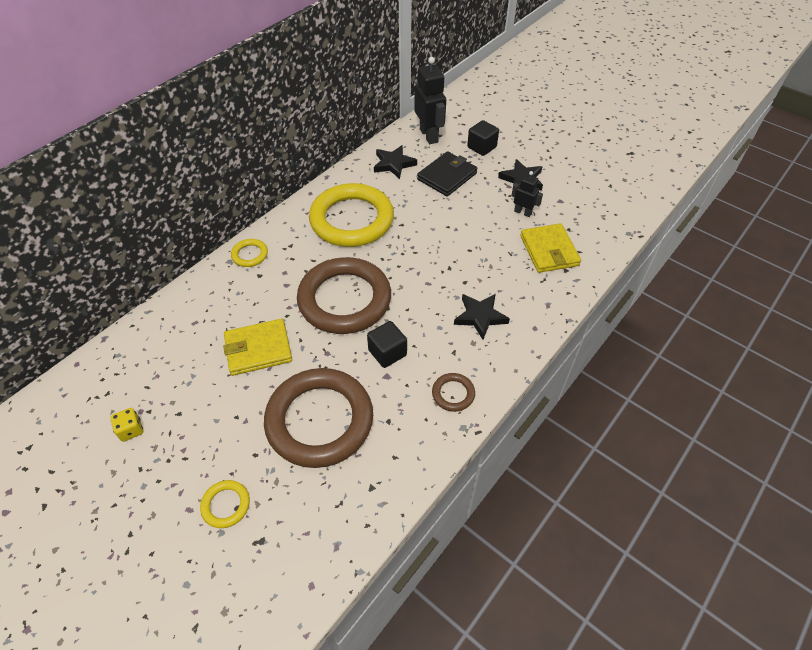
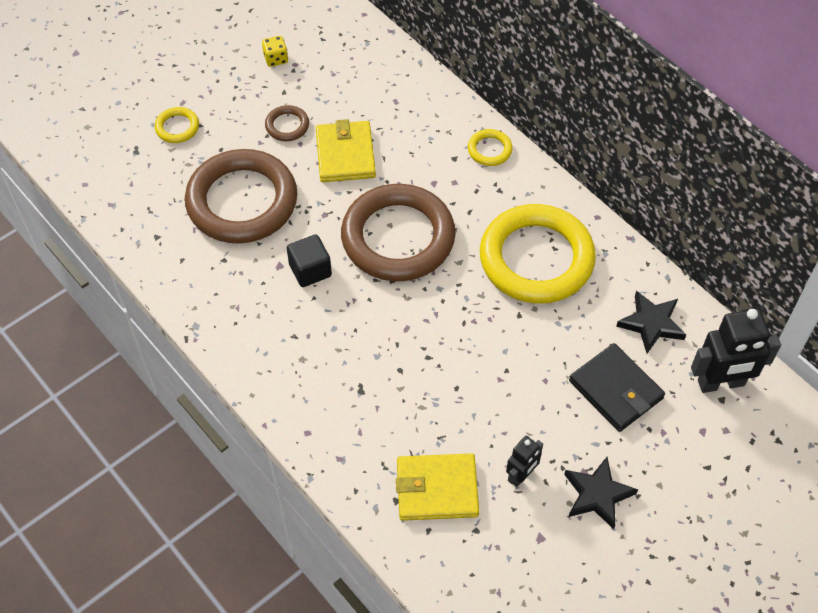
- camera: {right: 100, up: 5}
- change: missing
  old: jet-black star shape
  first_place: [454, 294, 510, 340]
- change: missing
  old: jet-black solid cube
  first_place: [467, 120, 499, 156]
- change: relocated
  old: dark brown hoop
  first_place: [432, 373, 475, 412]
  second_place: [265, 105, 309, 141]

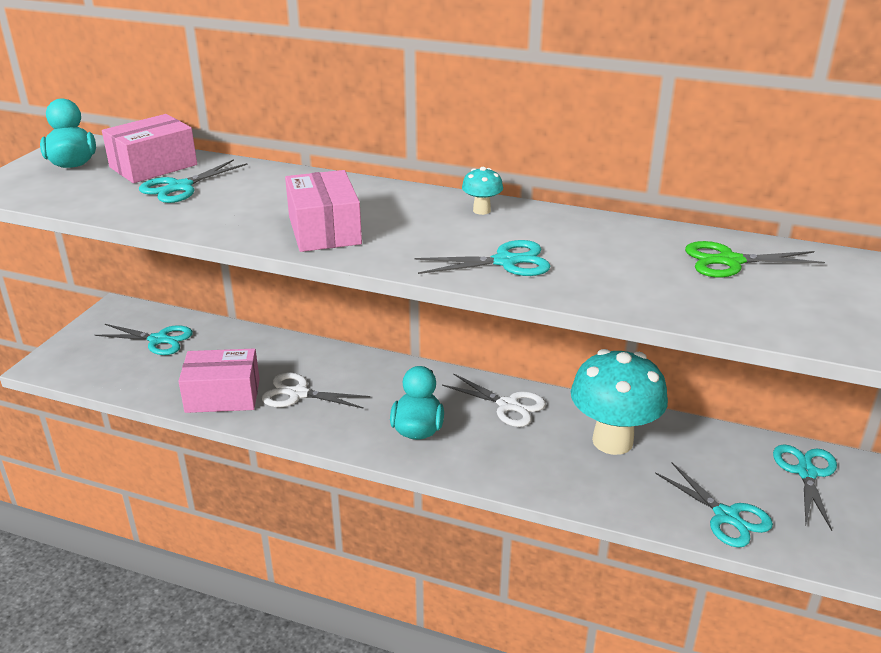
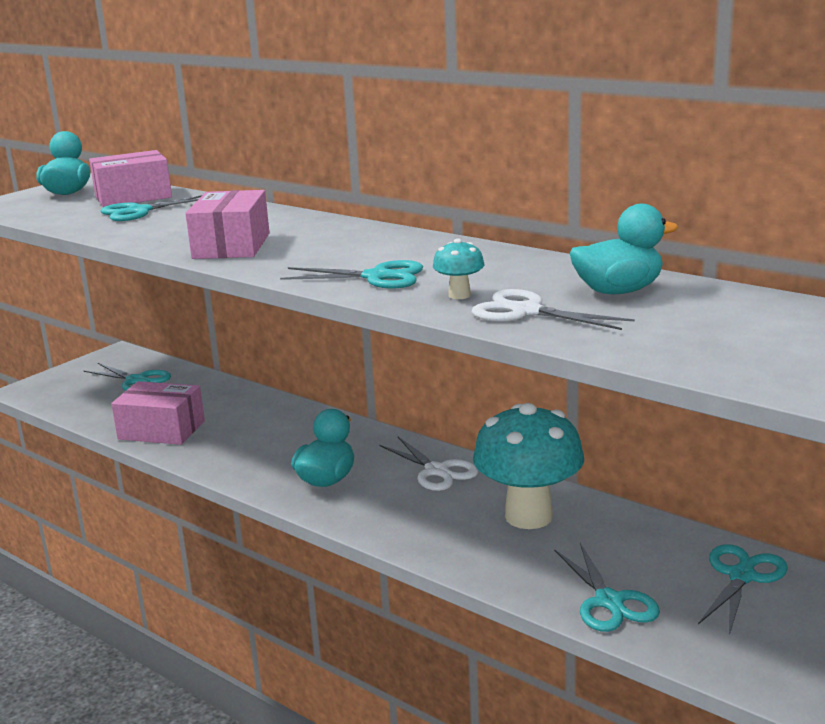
- camera: {right: 20, up: -10}
- change: relocated
  old: pure white pair of scissors
  first_place: [262, 373, 370, 409]
  second_place: [472, 289, 635, 330]
- change: relocated
  old: teal toadstool
  first_place: [462, 167, 503, 215]
  second_place: [433, 239, 485, 299]
- change: exchanged
  old: green pair of scissors
  new: teal toy duck
  first_place: [685, 241, 825, 277]
  second_place: [569, 204, 678, 294]

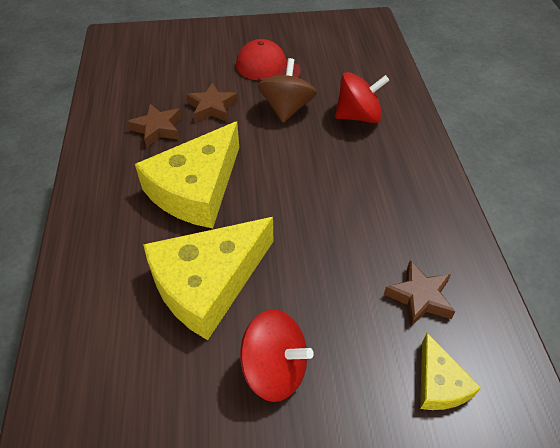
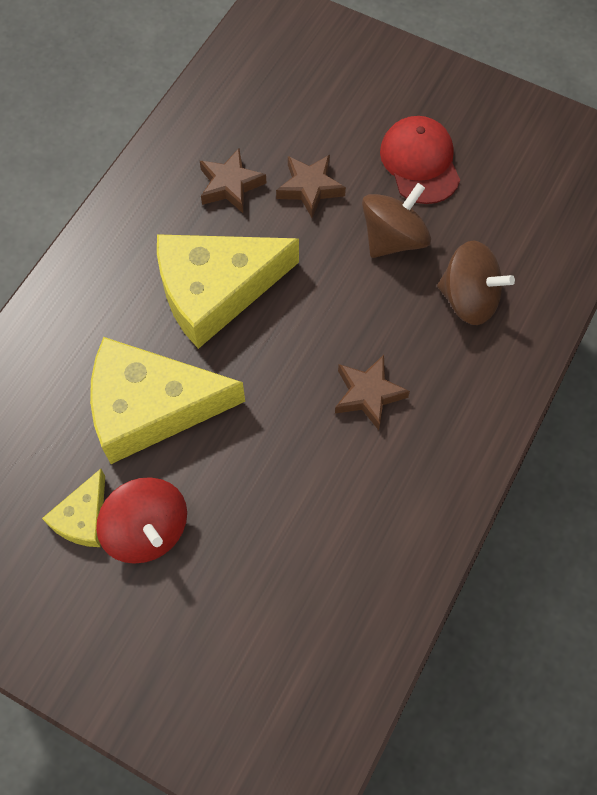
- camera: {right: 35, up: 15}
- change: relocated
  old: dark brown star shape
  first_place: [384, 261, 455, 327]
  second_place: [335, 355, 410, 430]
- change: relocated
  old: bright yellow piece of cheese
  first_place: [420, 333, 481, 410]
  second_place: [42, 469, 105, 547]
- change: colour
  old: crimson toy top
  new: dark brown toy top
  first_place: [335, 72, 390, 123]
  second_place: [437, 240, 515, 325]

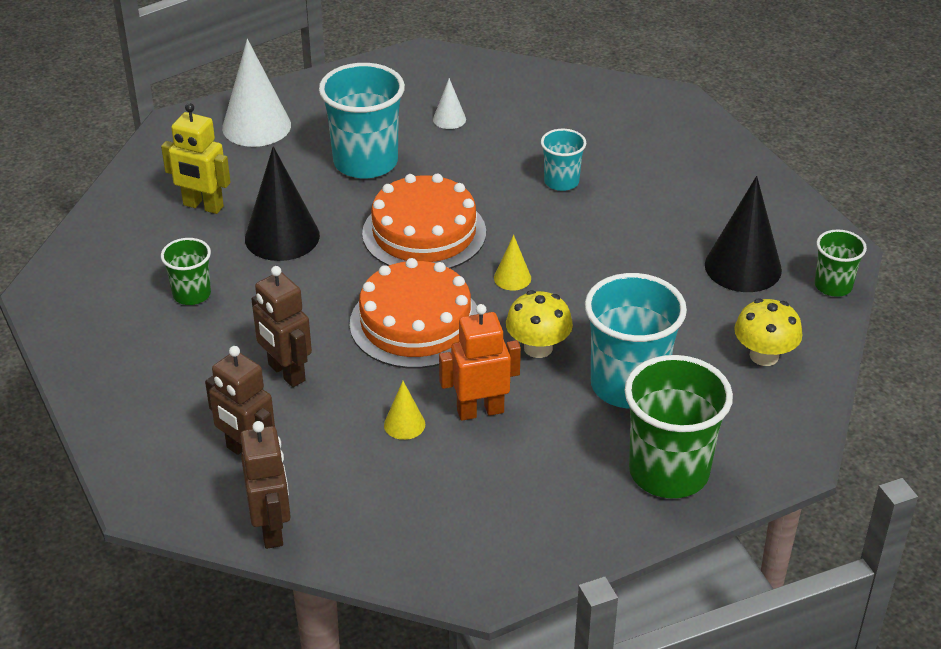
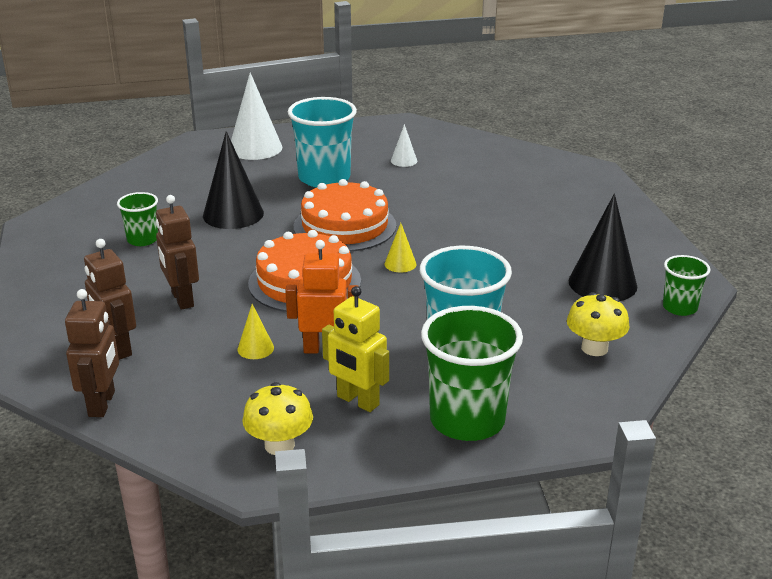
- camera: {right: 15, up: -10}
- change: missing
  old: teal cup
  first_place: [541, 129, 587, 191]
- change: relocated
  old: bright yellow toy robot
  first_place: [161, 103, 231, 214]
  second_place: [322, 286, 389, 412]
- change: relocated
  old: bright yellow toadstool
  first_place: [506, 290, 573, 358]
  second_place: [242, 382, 313, 455]

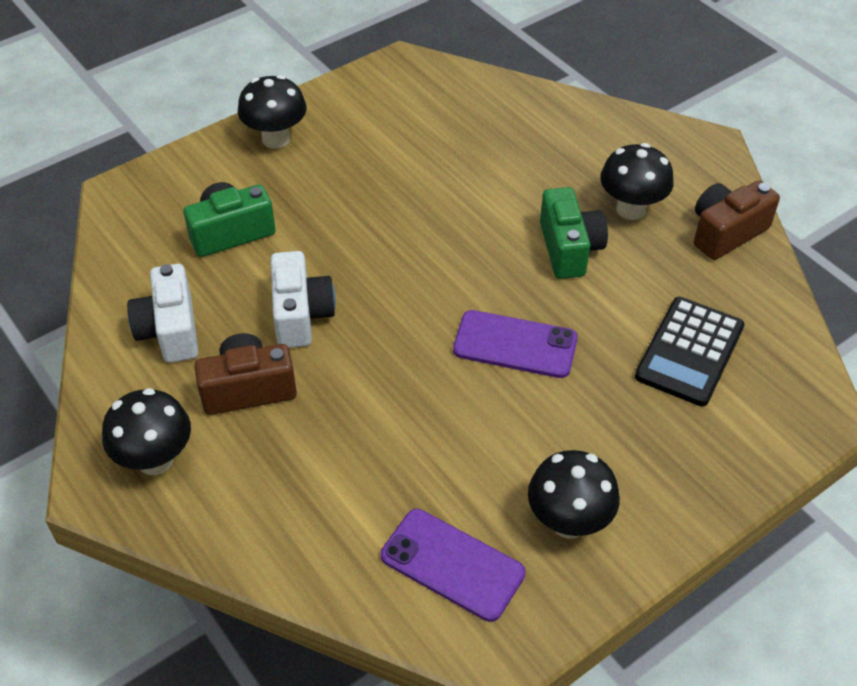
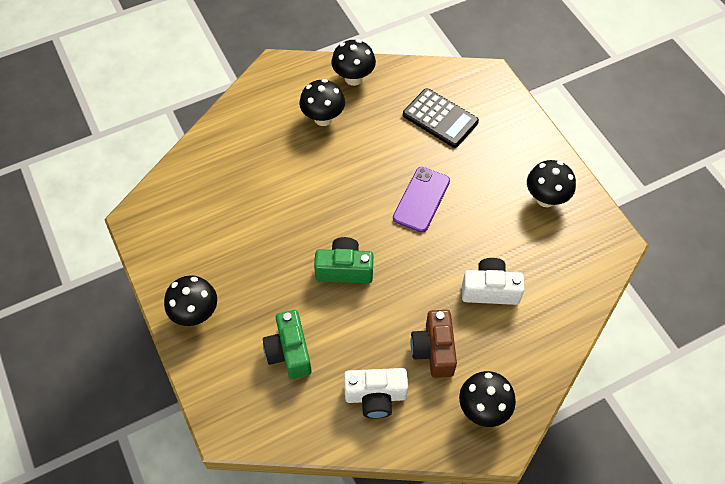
- camera: {right: -80, up: 10}
- change: missing
  old: purple smartphone
  first_place: [381, 509, 526, 622]
- change: relocated
  old: pure white compact camera
  first_place: [270, 251, 336, 348]
  second_place: [462, 258, 525, 305]
- change: relocated
  old: green compact camera
  first_place: [540, 187, 608, 279]
  second_place: [314, 237, 373, 283]
- change: exchanged
  old: dark brown compact camera
  new: jet-black toadstool
  first_place: [694, 180, 780, 260]
  second_place: [331, 39, 376, 86]

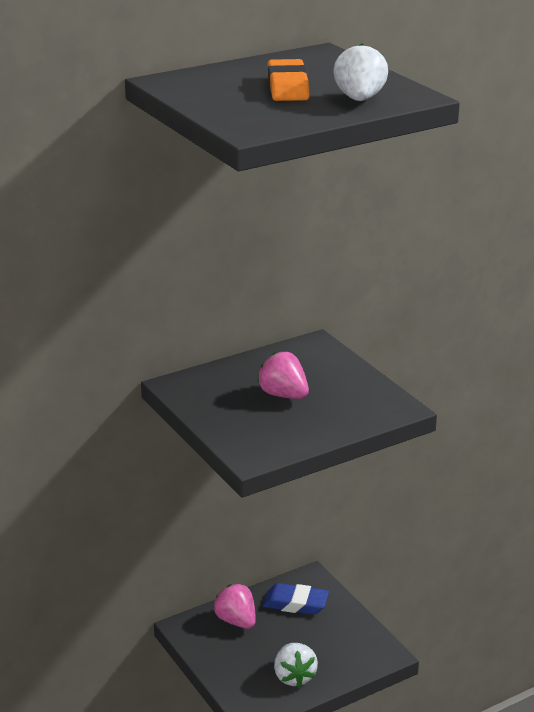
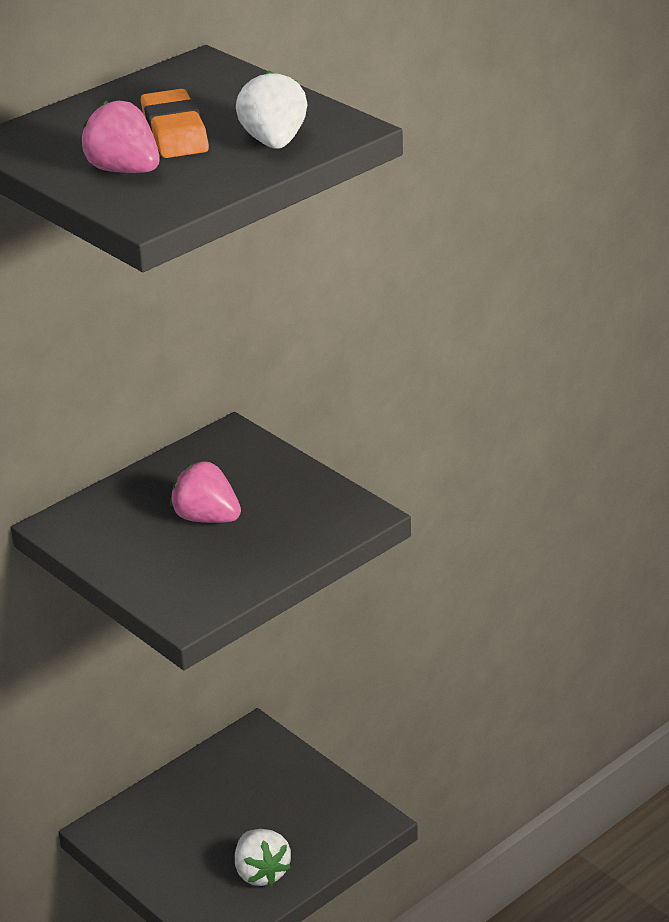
- camera: {right: -10, up: 5}
- change: missing
  old: royal blue pencil eraser
  first_place: [263, 583, 329, 615]
- change: relocated
  old: pink strawberry
  first_place: [214, 584, 256, 629]
  second_place: [81, 100, 160, 173]

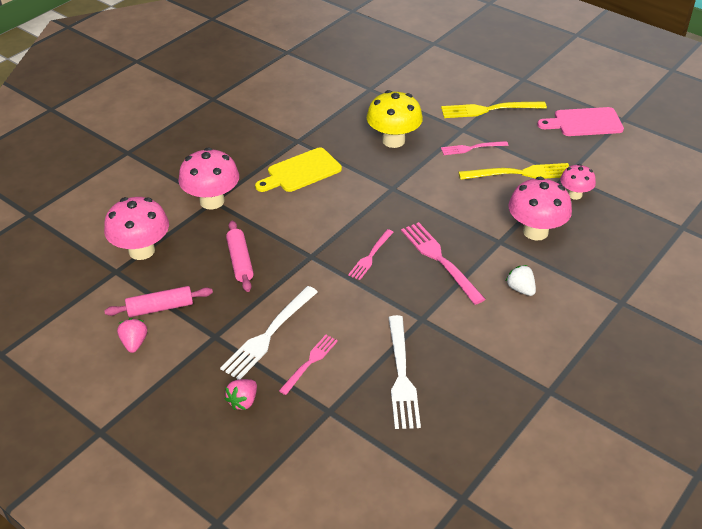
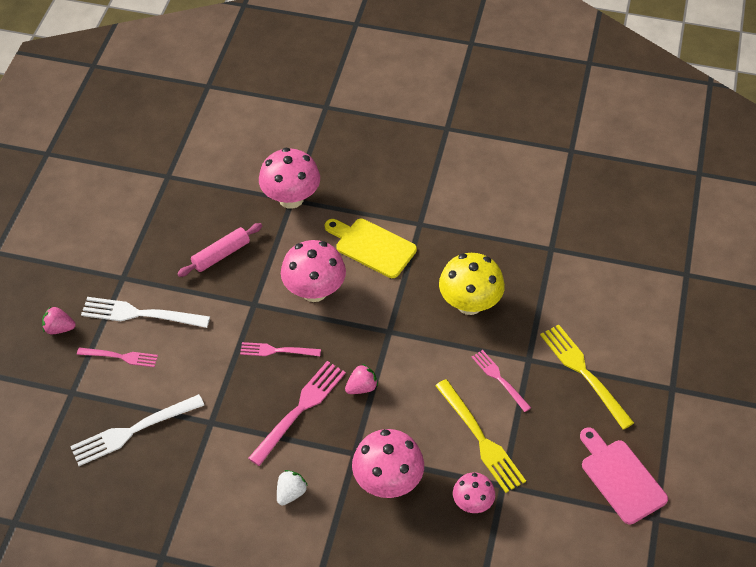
- camera: {right: 65, up: 10}
- change: missing
  old: pink dough roller
  first_place: [104, 286, 213, 317]
- change: relocated
  old: pink toadstool
  first_place: [104, 197, 169, 260]
  second_place: [281, 240, 346, 302]
- change: relocated
  old: pink strawberry
  first_place: [117, 318, 147, 353]
  second_place: [345, 364, 378, 394]

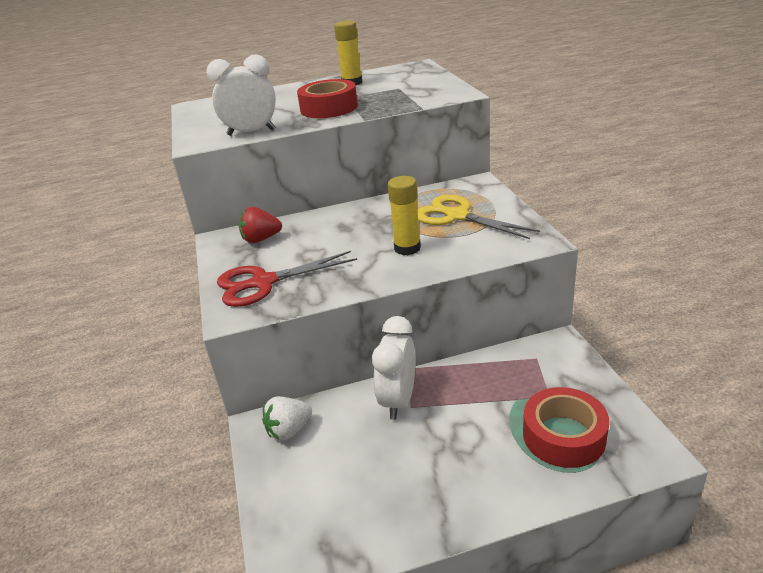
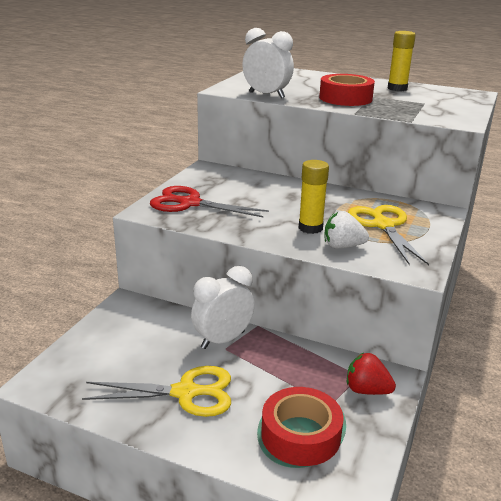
- camera: {right: 35, up: -5}
- change: appeared
  new: bright yellow pair of scissors
  second_place: [82, 366, 231, 417]
- change: relocated
  old: crimson strawberry
  first_place: [239, 207, 282, 243]
  second_place: [347, 353, 396, 395]
- change: relocated
  old: pure white strawberry
  first_place: [262, 396, 312, 441]
  second_place: [324, 211, 369, 249]

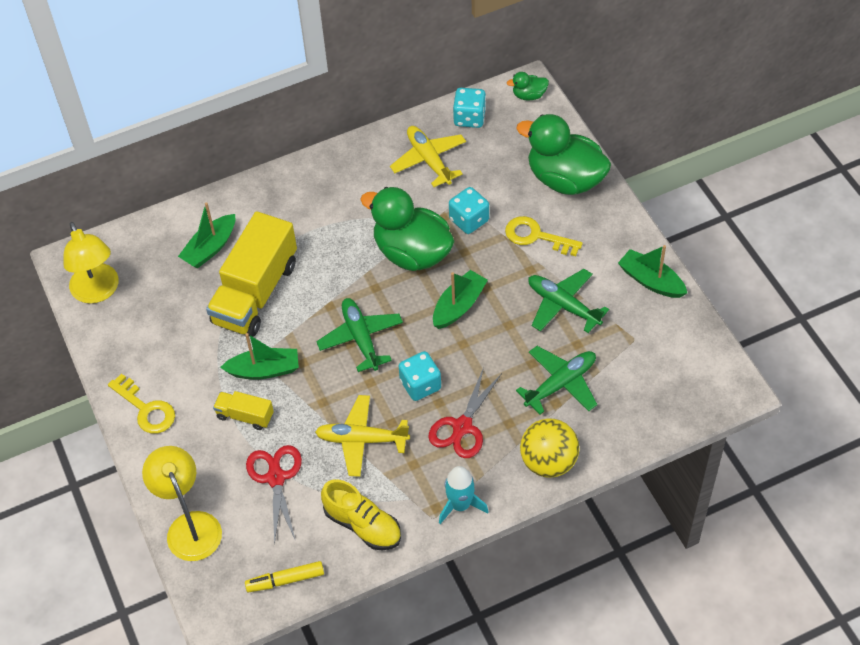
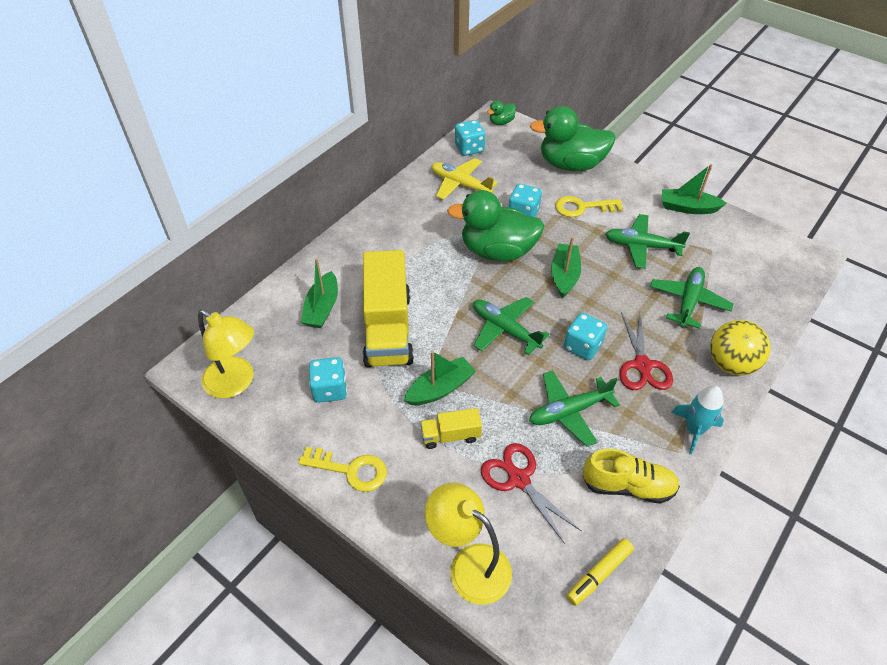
- camera: {right: -30, up: -5}
- change: appeared
  new: teal die
  second_place: [309, 357, 347, 403]
- change: colour
  old: bright yellow plane
  new: green plane
  first_place: [315, 395, 410, 477]
  second_place: [529, 370, 620, 447]

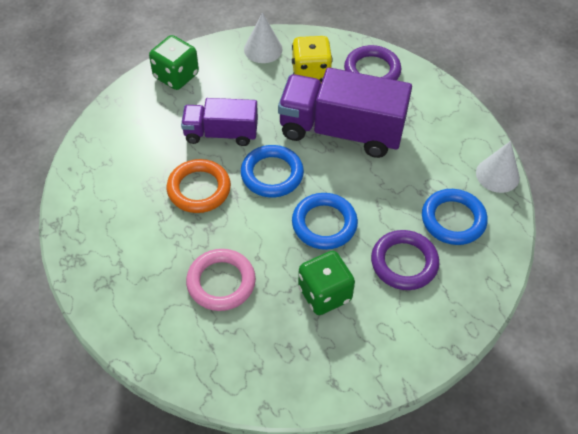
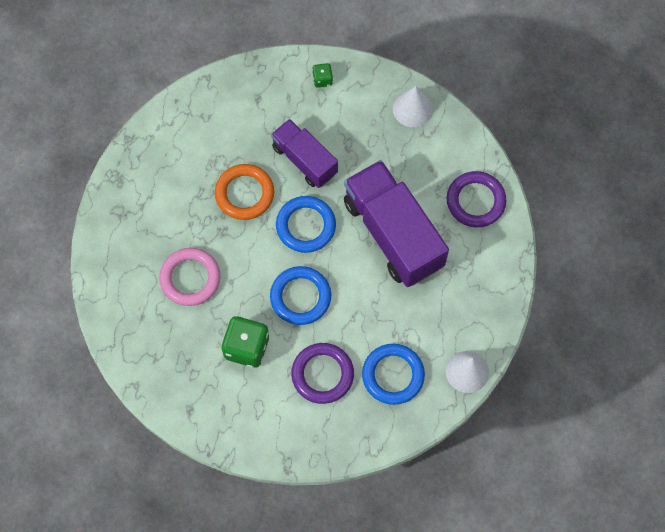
- camera: {right: 45, up: 15}
- change: missing
  old: bright yellow die
  first_place: [292, 36, 332, 83]
- change: size
  old: green die
  first_place: [149, 35, 199, 90]
  second_place: [312, 63, 333, 88]
  factor: 0.51

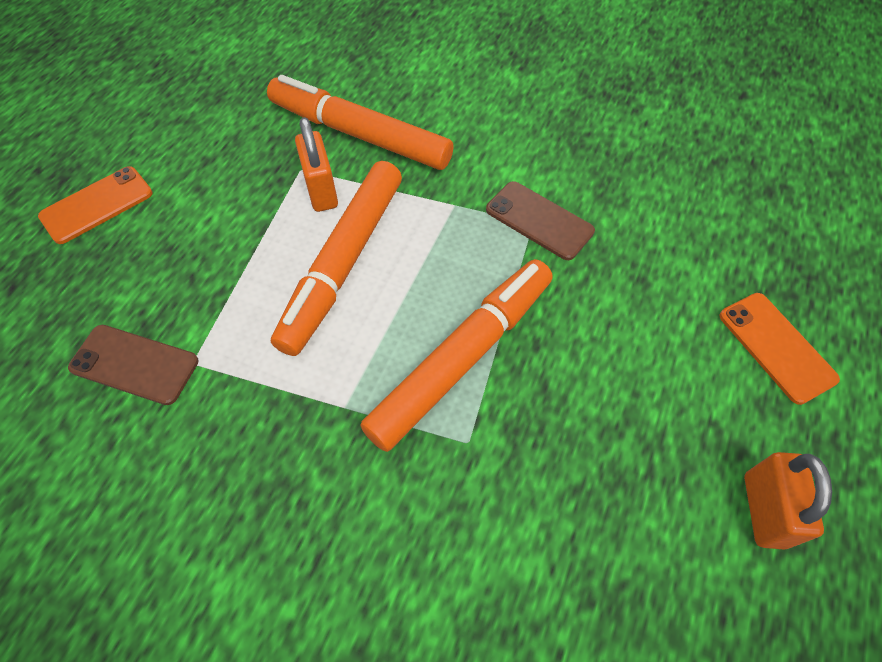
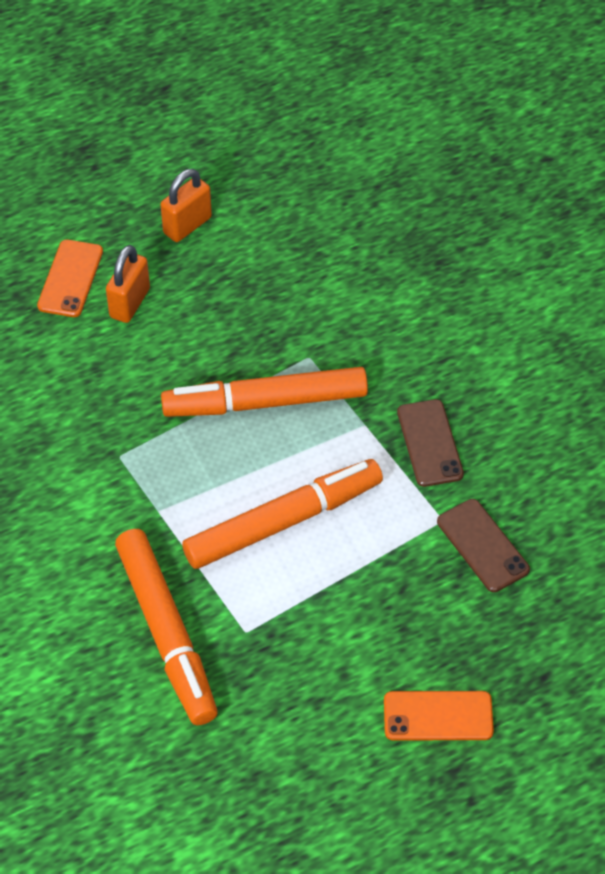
- camera: {right: -140, up: -5}
- change: relocated
  old: orange lock
  first_place: [295, 117, 338, 212]
  second_place: [106, 245, 150, 323]
- change: relocated
  old: dark brown smartphone
  first_place: [486, 181, 595, 260]
  second_place: [397, 399, 464, 487]

